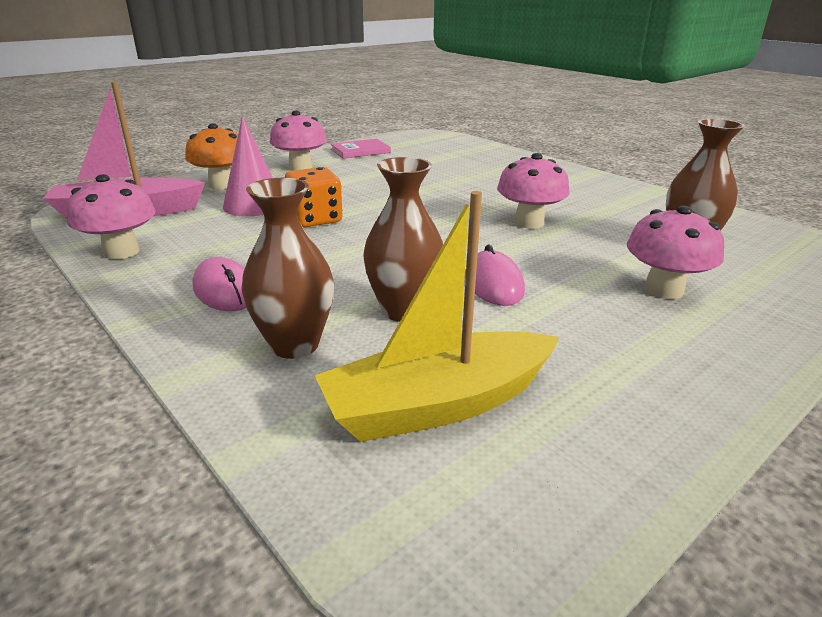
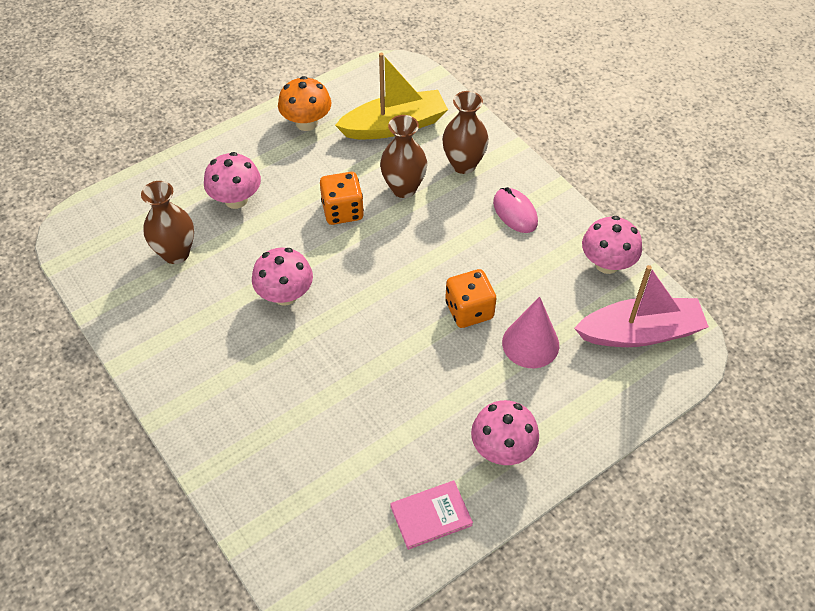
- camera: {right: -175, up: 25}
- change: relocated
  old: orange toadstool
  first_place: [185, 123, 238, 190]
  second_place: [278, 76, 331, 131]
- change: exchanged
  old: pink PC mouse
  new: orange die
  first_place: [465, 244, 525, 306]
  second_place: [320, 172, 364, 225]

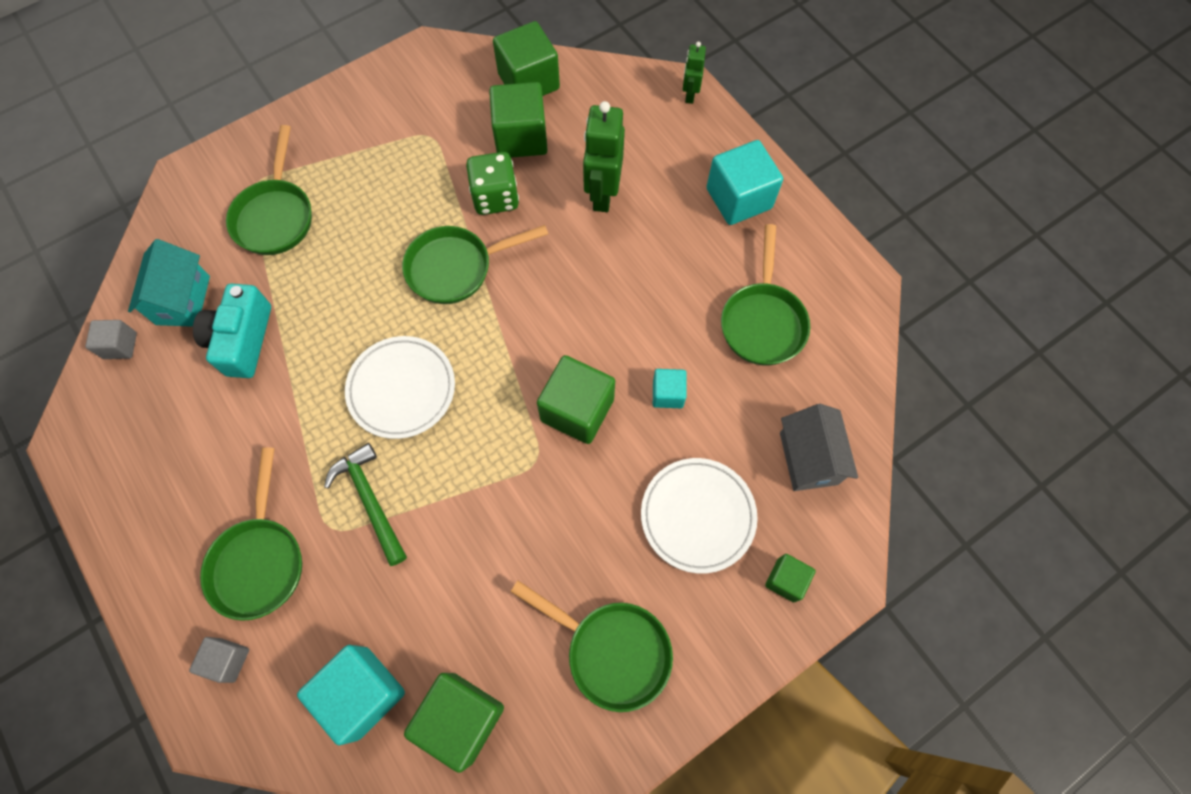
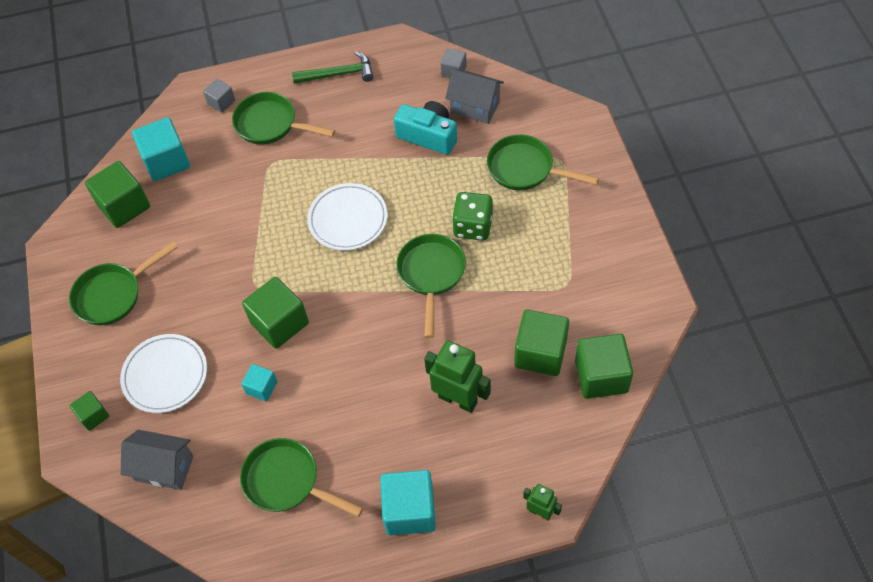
- camera: {right: 115, up: -10}
- change: relocated
  old: green hammer
  first_place: [324, 443, 407, 566]
  second_place: [292, 51, 374, 84]
- change: relocated
  old: green die
  first_place: [466, 152, 519, 215]
  second_place: [452, 192, 493, 240]
- change: colour
  old: teal toy house
  new: ash-grey toy house
  first_place: [128, 239, 210, 327]
  second_place: [445, 69, 504, 124]

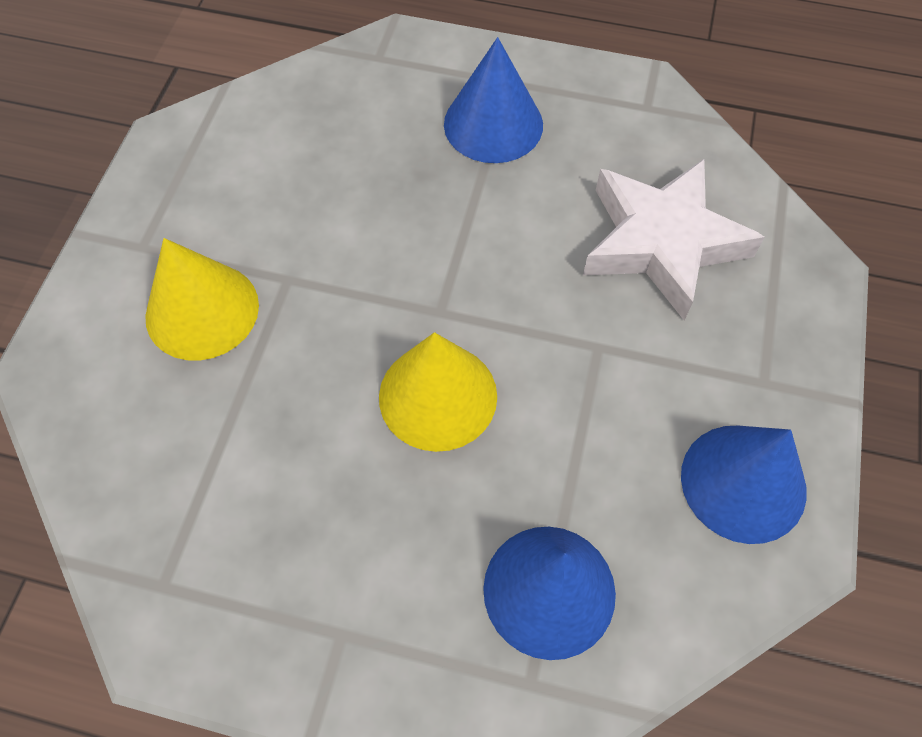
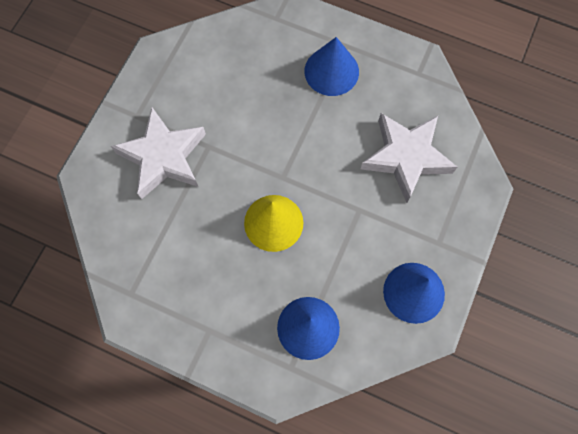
- camera: {right: 10, up: 10}
- change: exchanged
  old: bright yellow cone shape
  new: pure white star shape
  first_place: [145, 238, 259, 361]
  second_place: [111, 107, 206, 199]

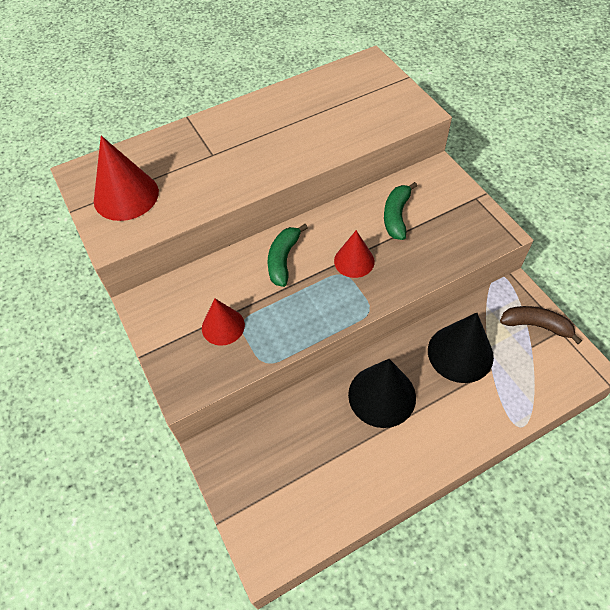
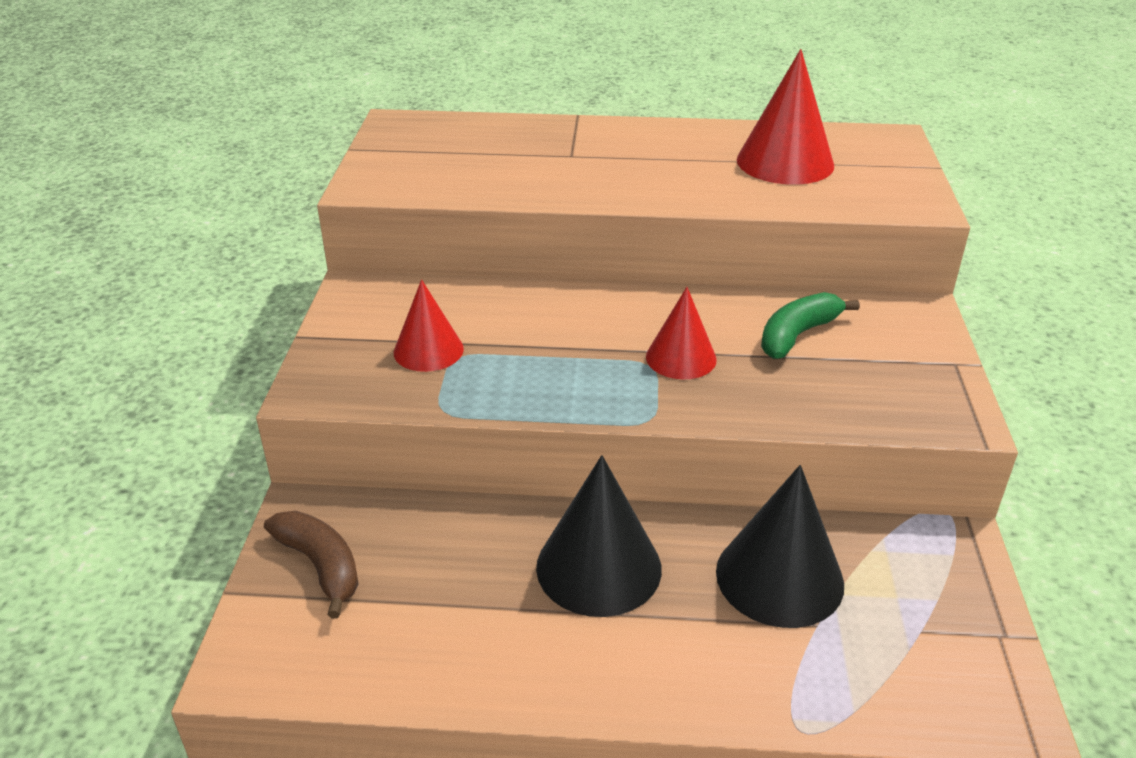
- camera: {right: 30, up: -20}
- change: missing
  old: green toy banana
  first_place: [268, 224, 308, 287]
- change: relocated
  old: crimson cone shape
  first_place: [94, 136, 159, 221]
  second_place: [737, 49, 834, 185]
- change: relocated
  old: dark brown toy banana
  first_place: [500, 306, 582, 344]
  second_place: [264, 511, 358, 618]

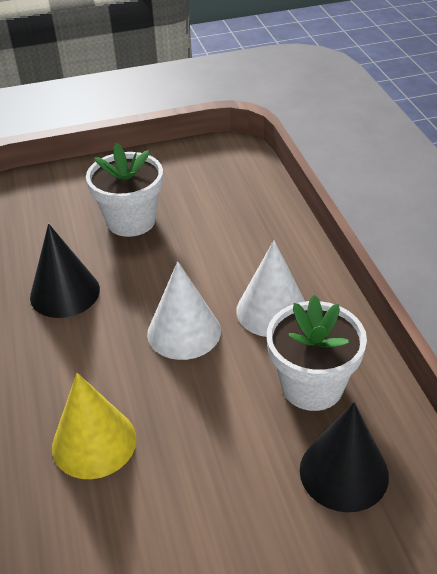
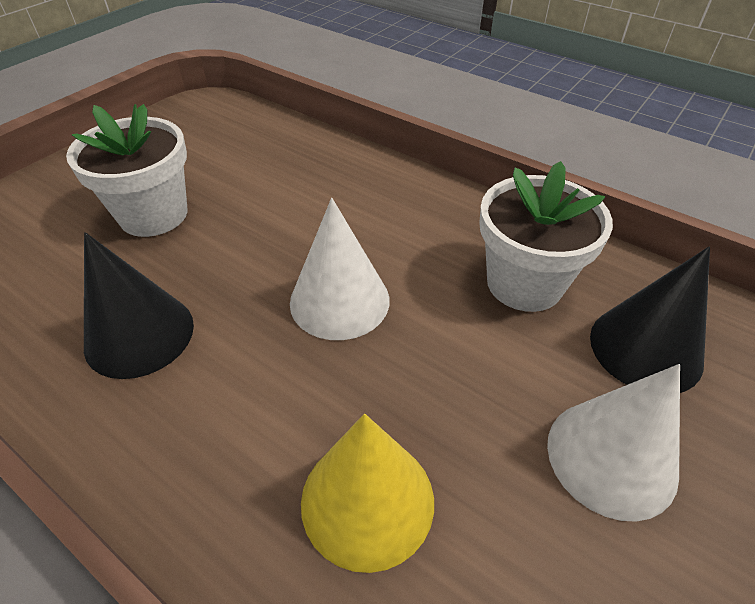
- camera: {right: -40, up: 5}
- change: relocated
  old: pure white cone shape
  first_place: [236, 240, 305, 337]
  second_place: [547, 364, 680, 522]

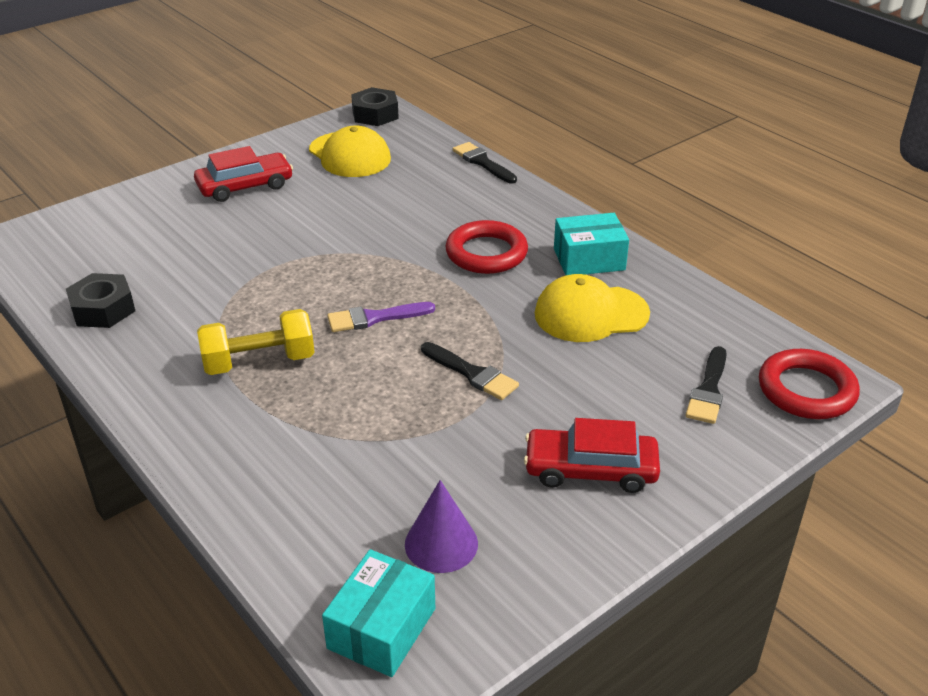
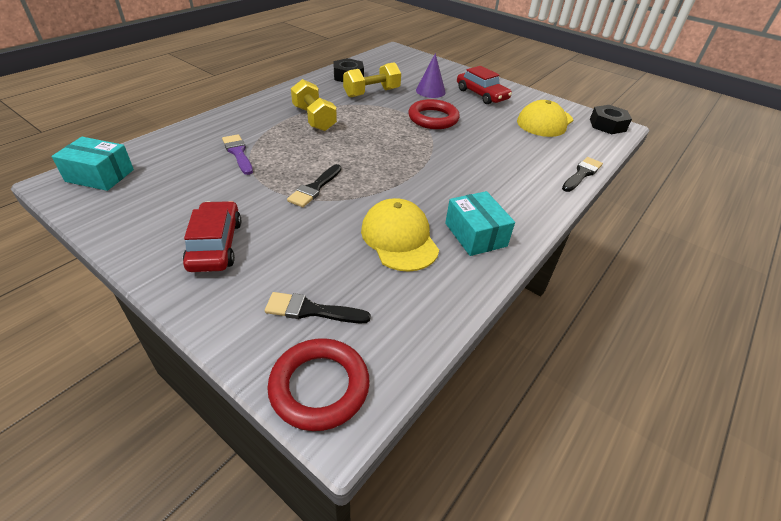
- camera: {right: 75, up: 5}
- change: appeared
  new: bright yellow dumbbell
  second_place: [343, 62, 401, 98]
- change: relocated
  old: purple brush
  first_place: [327, 302, 435, 332]
  second_place: [222, 134, 253, 175]
- change: relocated
  old: purple cone shape
  first_place: [405, 480, 478, 573]
  second_place: [416, 53, 446, 98]
- change: relocated
  old: crimson hoop
  first_place: [445, 220, 528, 274]
  second_place: [408, 99, 460, 129]

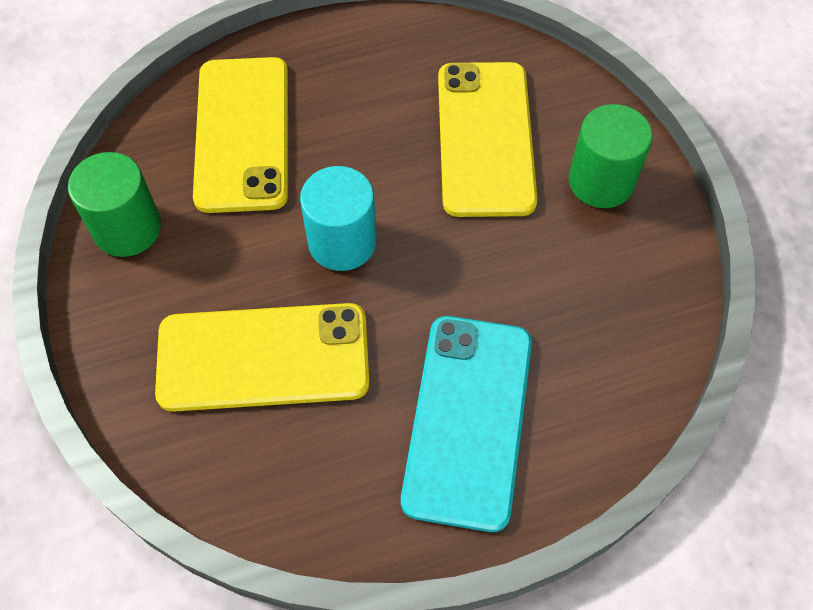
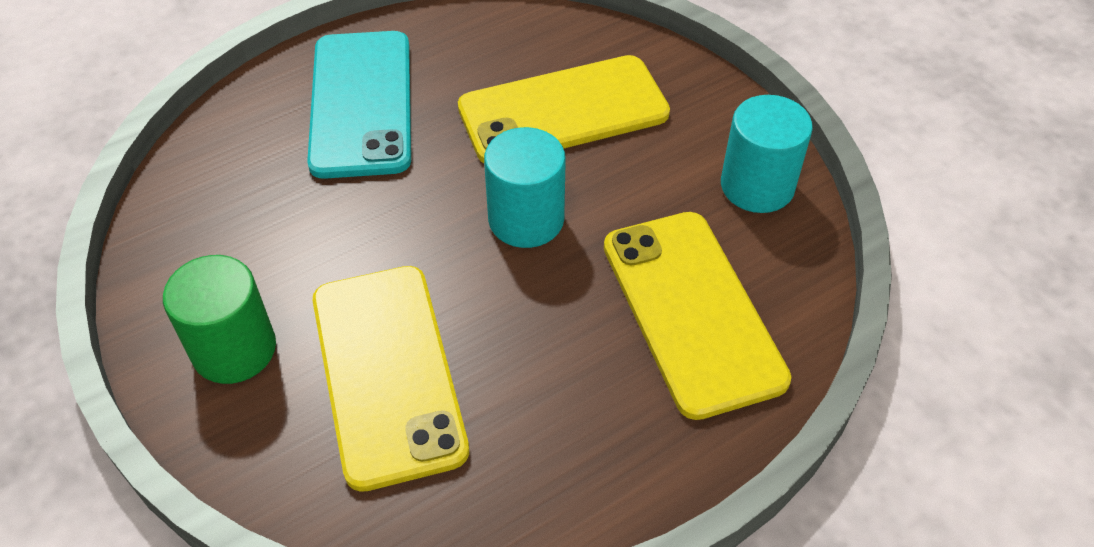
- camera: {right: 165, up: -10}
- change: colour
  old: green cylinder shape
  new: teal cylinder shape
  first_place: [68, 152, 161, 257]
  second_place: [721, 95, 813, 213]

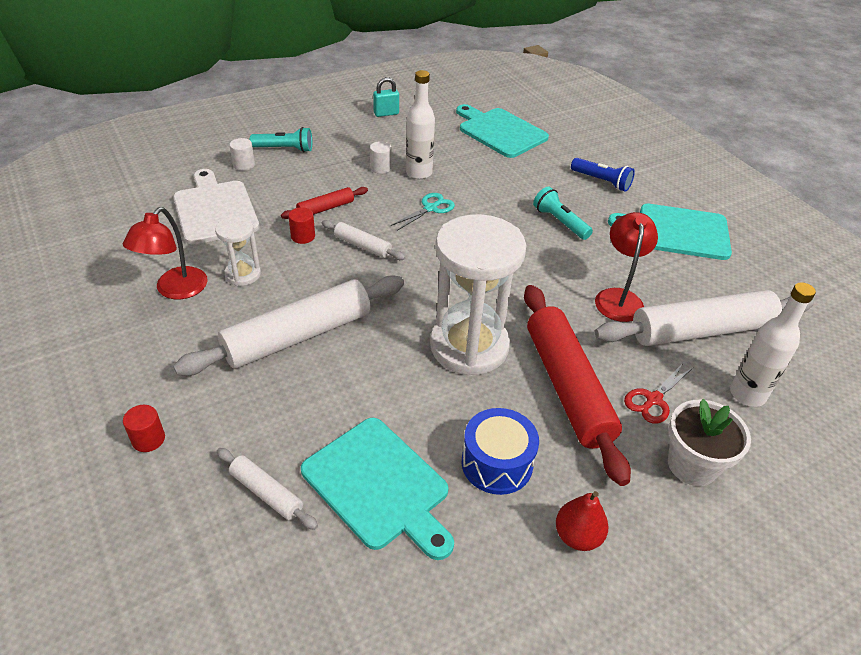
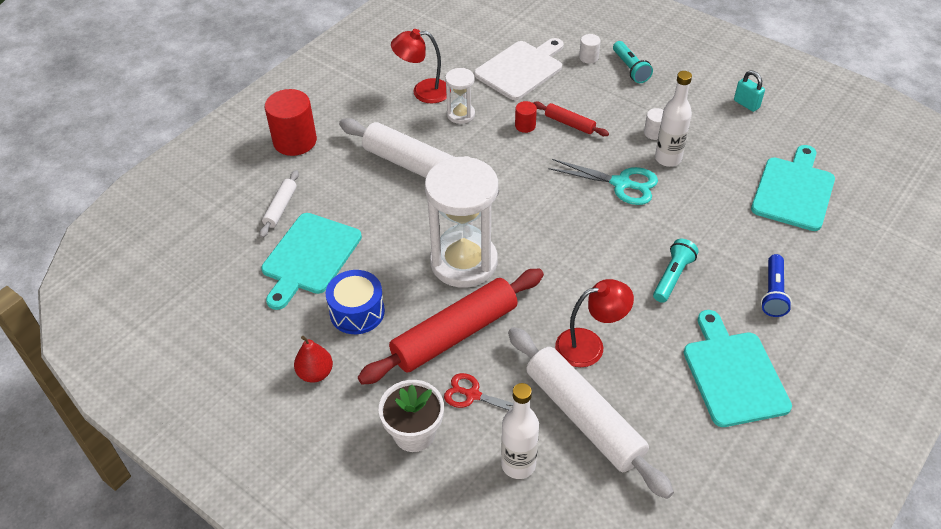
- camera: {right: 70, up: 5}
- change: missing
  old: pure white dough roller
  first_place: [322, 220, 406, 260]
- change: size
  old: crimson cylinder shape
  first_place: [123, 405, 165, 452]
  second_place: [265, 89, 317, 156]
  factor: 2.08
- change: size
  old: teal pair of scissors
  first_place: [391, 193, 455, 231]
  second_place: [548, 159, 658, 205]
  factor: 1.52

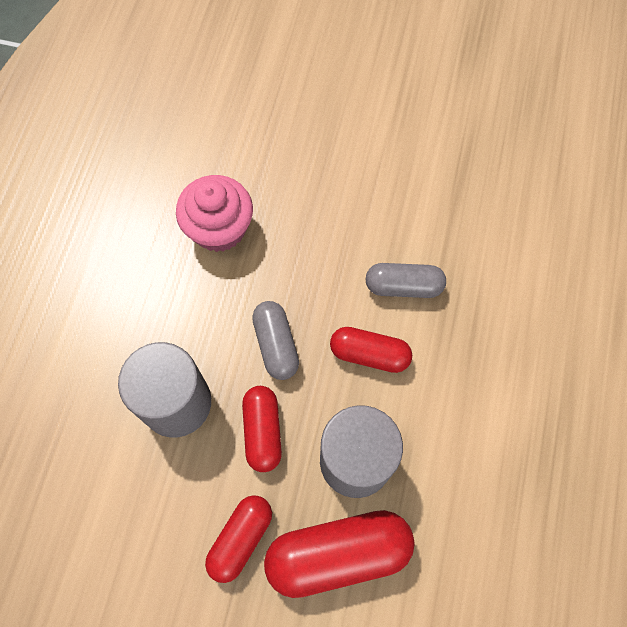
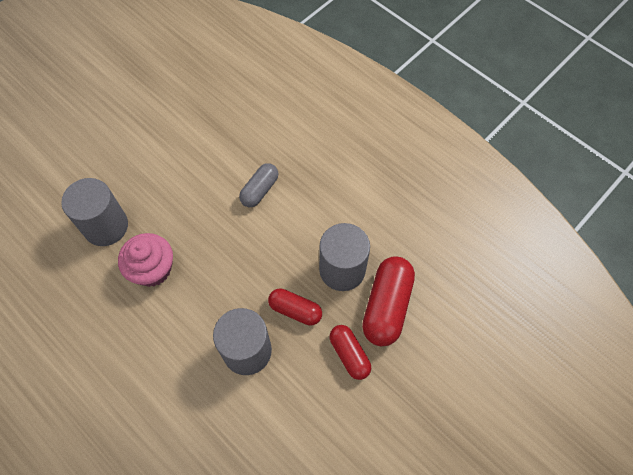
- camera: {right: -60, up: -5}
- change: missing
  old: ash-grey capsule
  first_place: [252, 301, 299, 380]
- change: missing
  old: crimson capsule
  first_place: [330, 327, 412, 373]
- change: appeared
  new: ash-grey cylinder shape
  second_place: [61, 178, 128, 246]

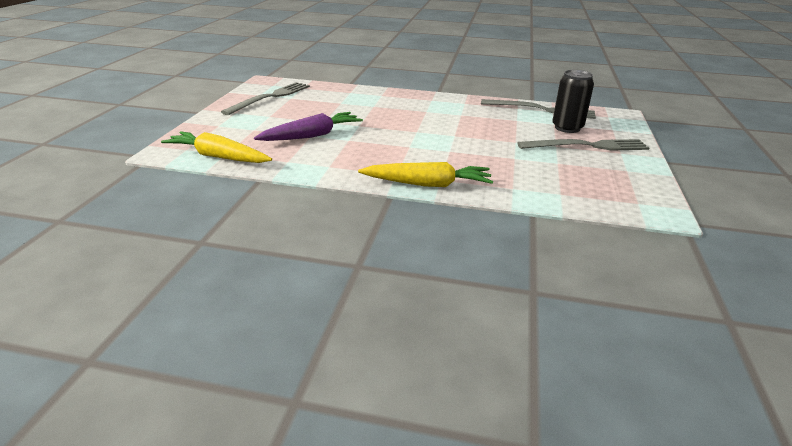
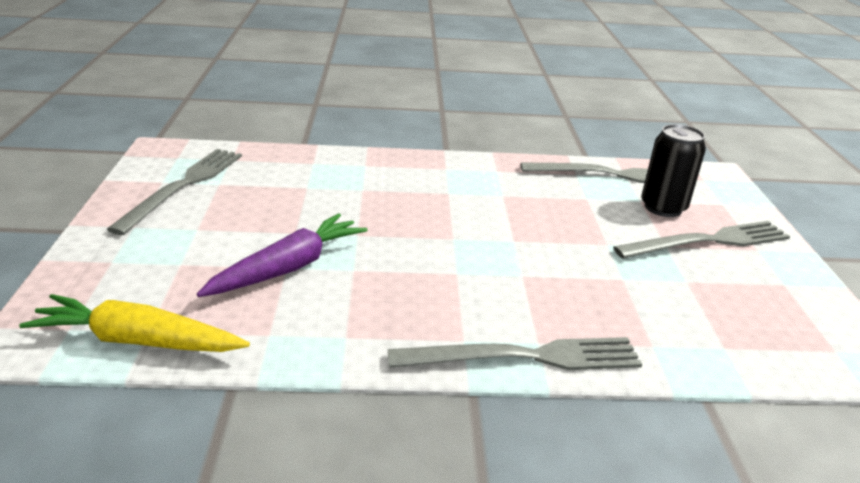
- camera: {right: -15, up: 0}
- change: exchanged
  old: bright yellow carrot
  new: ash-grey table fork
  first_place: [358, 162, 493, 187]
  second_place: [388, 337, 642, 370]

